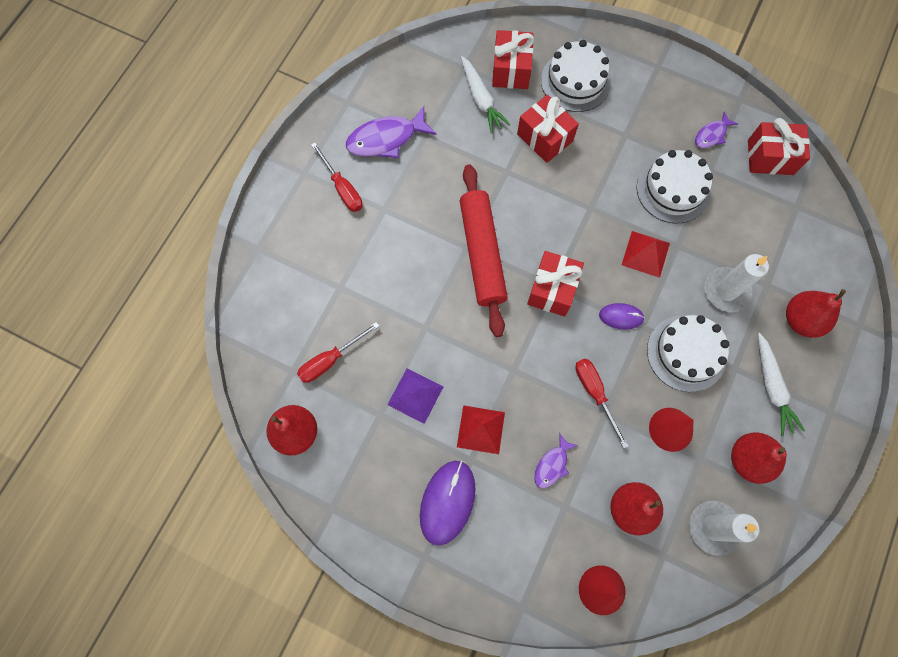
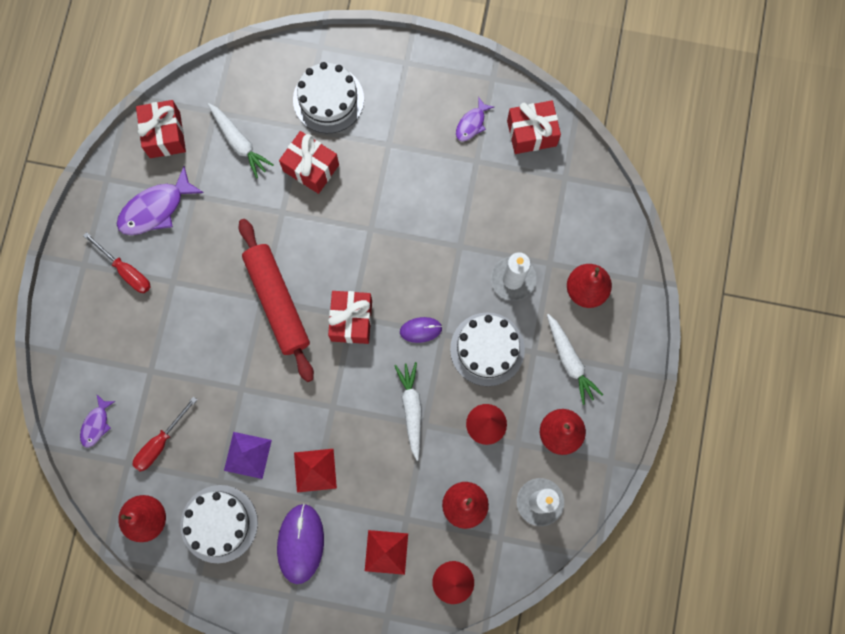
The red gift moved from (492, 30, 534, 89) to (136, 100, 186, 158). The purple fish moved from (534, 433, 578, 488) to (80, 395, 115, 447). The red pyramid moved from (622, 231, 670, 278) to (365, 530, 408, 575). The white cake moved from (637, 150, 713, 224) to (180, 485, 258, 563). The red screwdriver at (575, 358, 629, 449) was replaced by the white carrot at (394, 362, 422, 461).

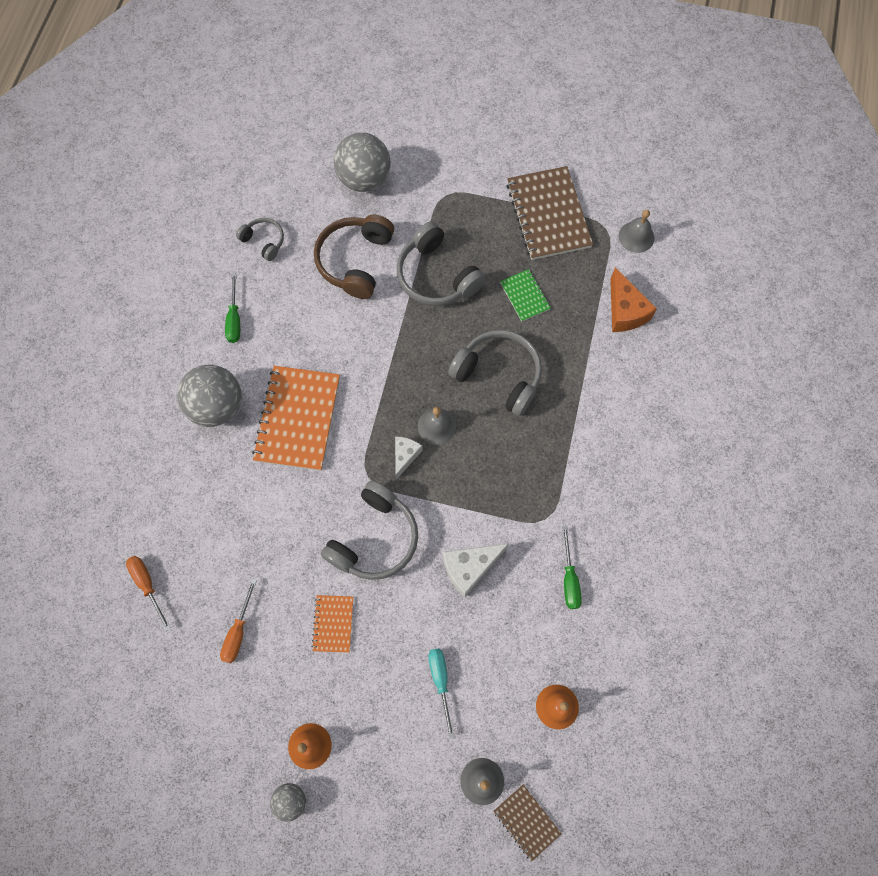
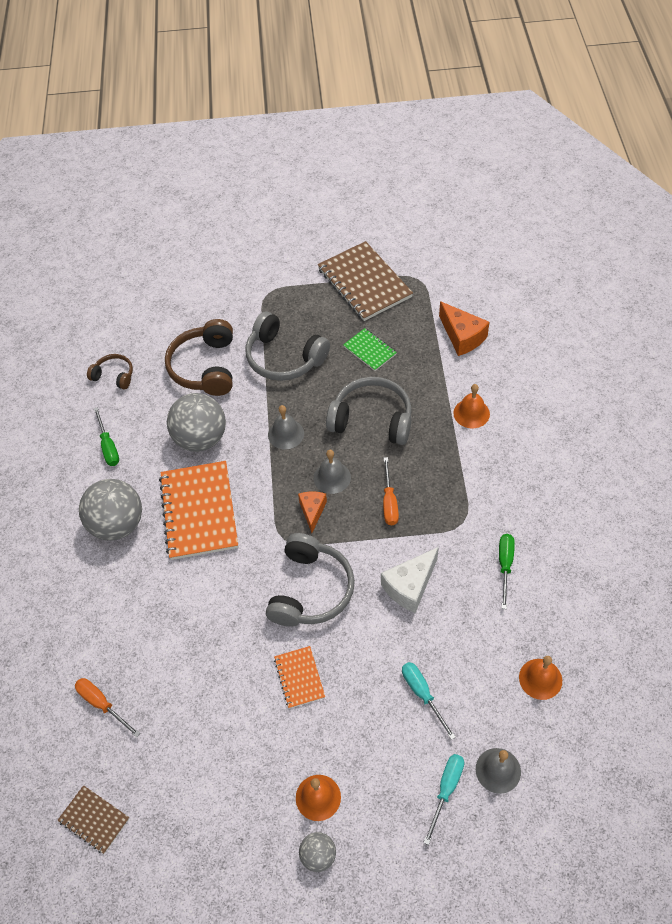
The turquoise screwdriver at (423, 754, 464, 845) appeared. The orange bell at (453, 384, 490, 428) appeared. The orange screwdriver moved from (220, 579, 257, 663) to (383, 457, 399, 525). The grey ball moved from (334, 132, 390, 192) to (167, 393, 226, 452). The brown notebook moved from (493, 785, 562, 861) to (57, 785, 130, 854). The grey bell moved from (619, 210, 654, 253) to (268, 405, 304, 449). The grey headphones at (236, 218, 284, 261) became the brown headphones at (87, 354, 133, 389). The white cheese at (395, 436, 423, 480) became the orange cheese at (298, 492, 327, 533). The green screwdriver at (562, 526, 582, 609) turned 150 degrees counterclockwise.

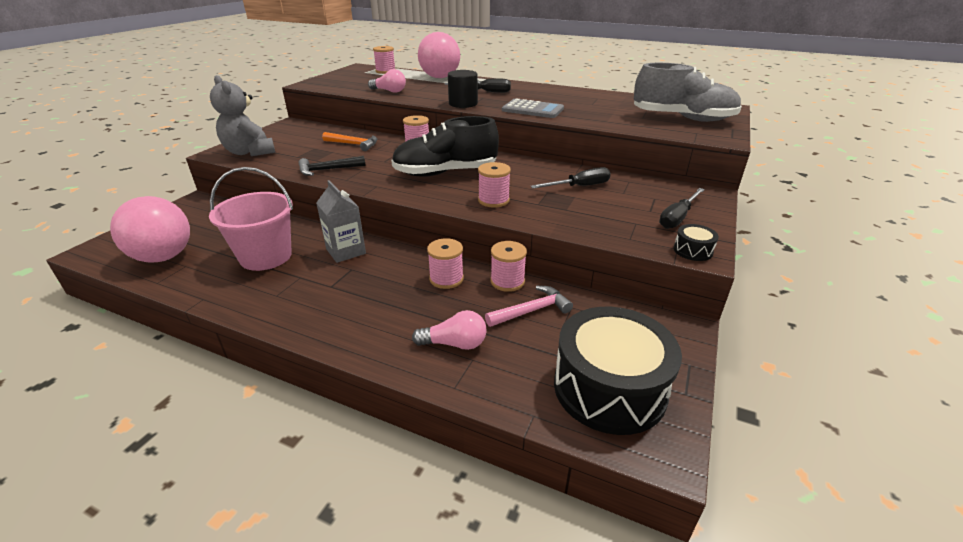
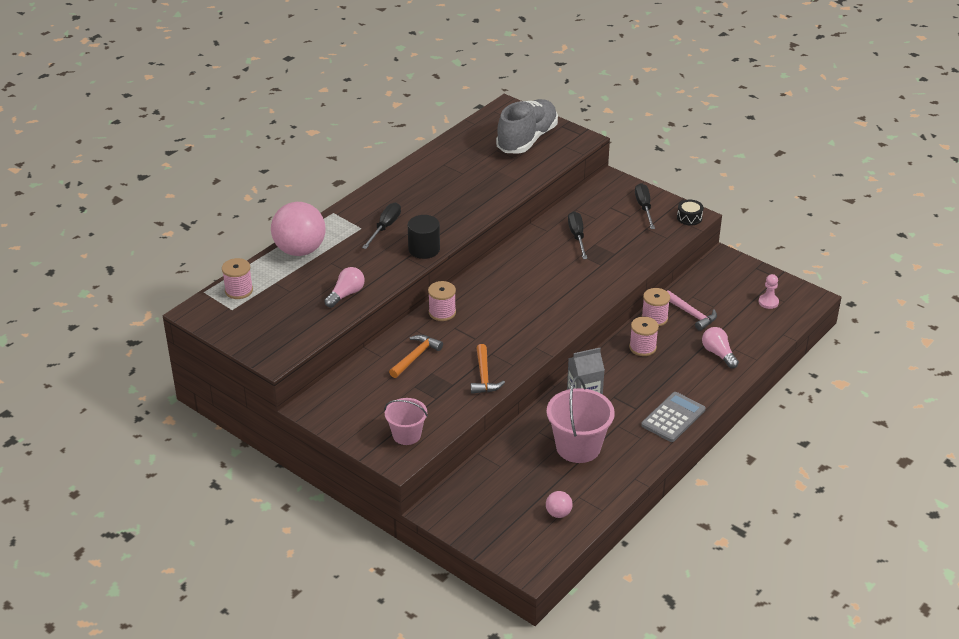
The black shoe at (391, 116, 499, 177) disappeared. The pink spool at (478, 162, 511, 208) disappeared. The grey calculator moved from (502, 98, 564, 118) to (641, 392, 705, 442). The grey teddy bear at (210, 75, 275, 156) was replaced by the pink bucket at (384, 398, 428, 445). The black drum at (554, 307, 682, 435) was replaced by the pink pawn at (759, 274, 779, 309). The black hammer at (298, 156, 365, 176) became the orange hammer at (471, 344, 505, 394). The pink light bulb at (412, 310, 487, 350) turned 45 degrees counterclockwise. The pink hammer at (485, 286, 573, 327) turned 150 degrees clockwise. The black screwdriver at (659, 188, 705, 229) turned 150 degrees counterclockwise. The pink ball at (110, 196, 190, 263) changed to 0.44 times the size.

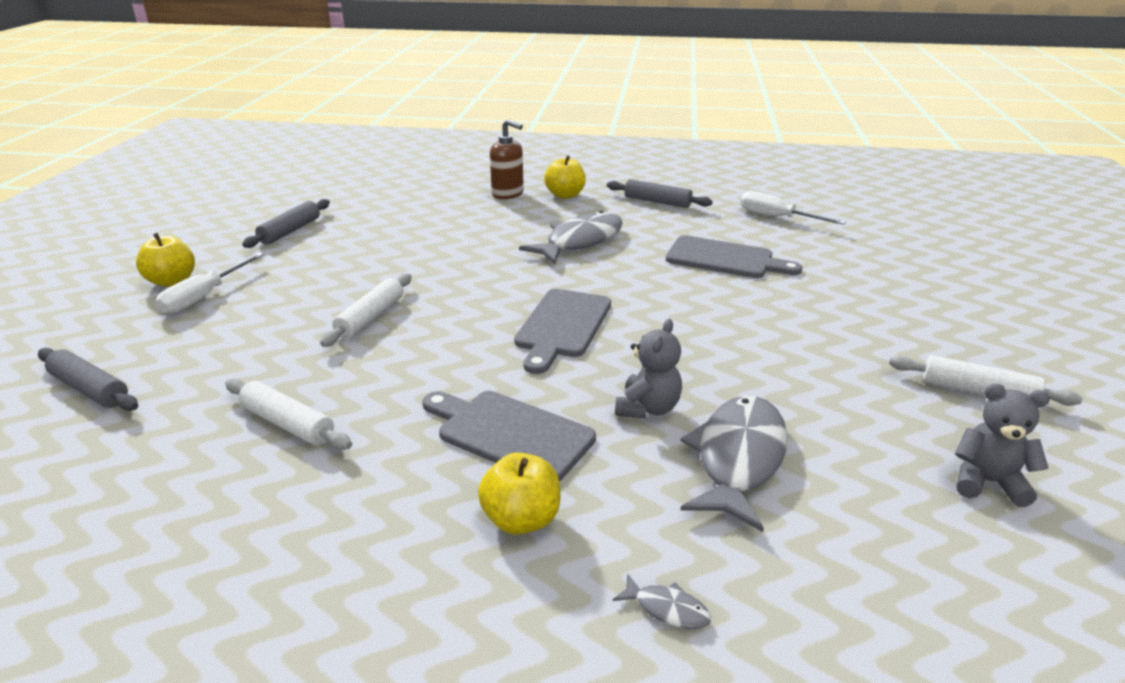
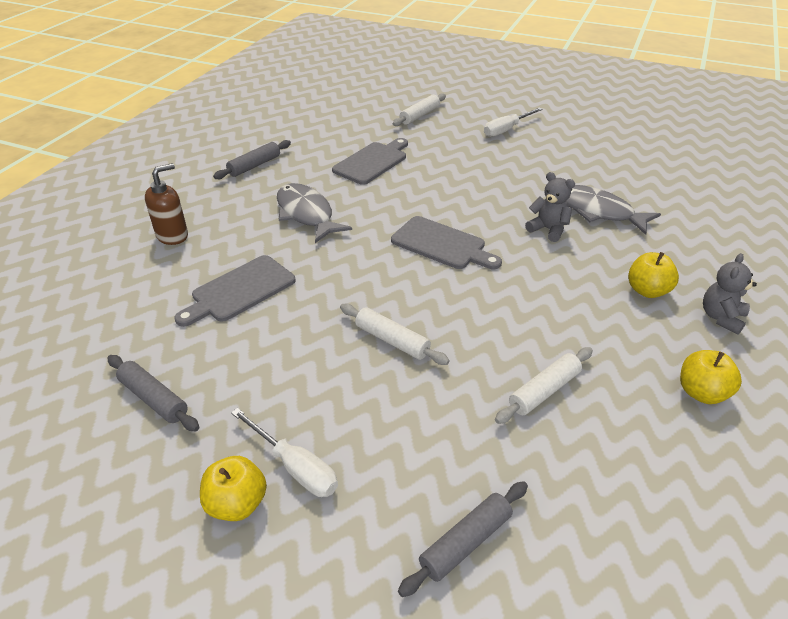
The grey fish at (613, 573, 711, 629) disappeared. The grey cutting board moved from (422, 391, 596, 482) to (174, 255, 296, 327). The yellow apple moved from (544, 155, 586, 199) to (680, 350, 742, 404). The white screwdriver moved from (740, 191, 846, 225) to (484, 108, 543, 137). The white rolling pin moved from (889, 355, 1083, 406) to (392, 93, 446, 126). The grey teddy bear moved from (955, 384, 1050, 507) to (703, 253, 757, 334).

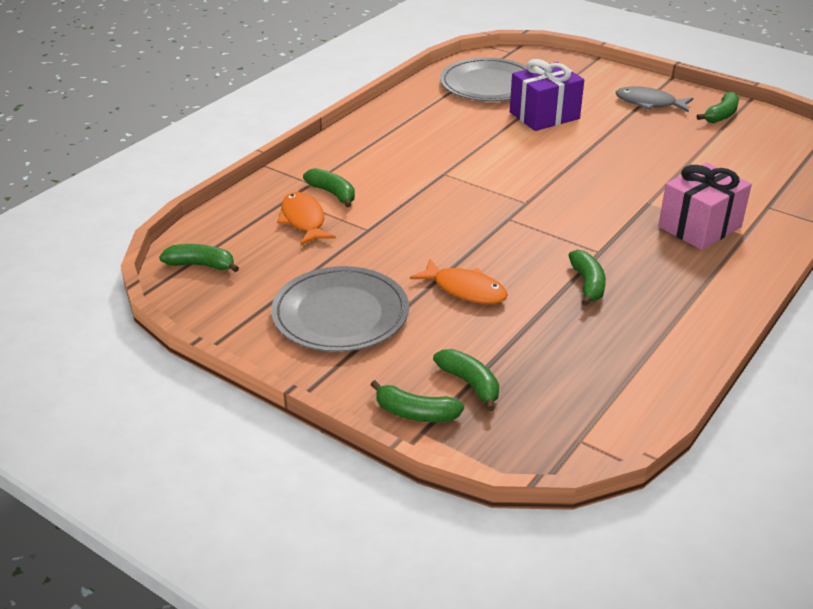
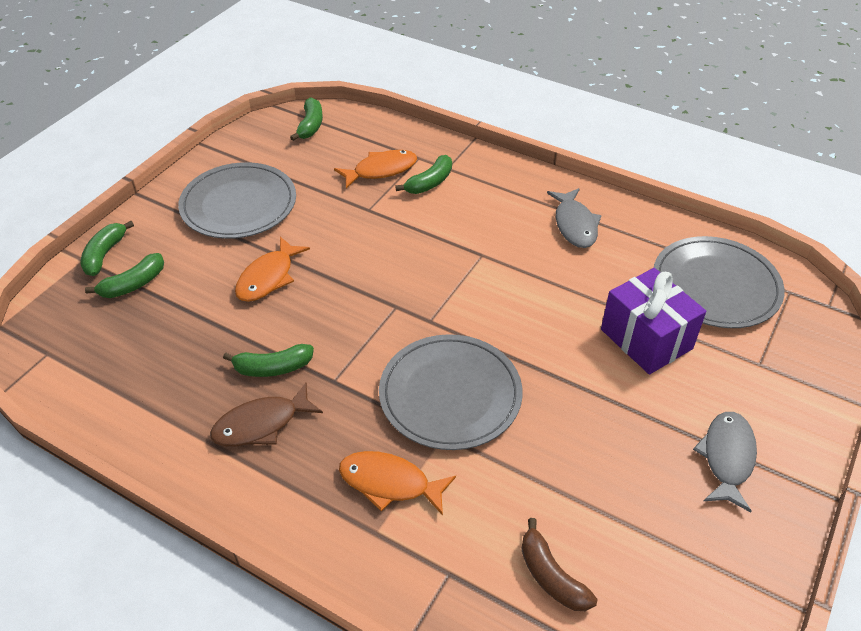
The green banana at (697, 92, 739, 123) disappeared. The brown fish at (210, 383, 323, 447) appeared. The grey plate at (379, 334, 523, 450) appeared. The brown banana at (521, 518, 597, 611) appeared. The grey fish at (547, 188, 602, 248) appeared. The pink gift at (658, 163, 752, 250) was replaced by the orange fish at (339, 451, 456, 516).

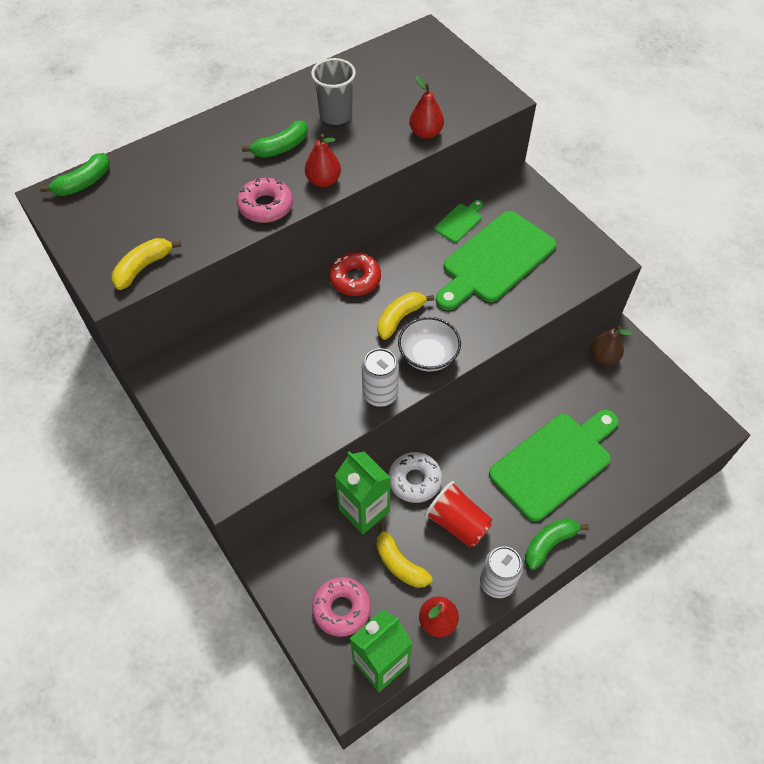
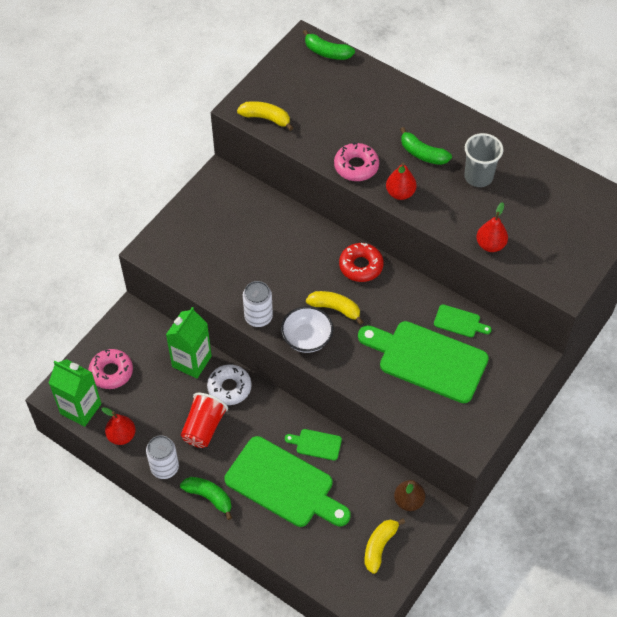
The green cutting board at (285, 429, 342, 461) appeared. The yellow banana moved from (377, 524, 433, 588) to (365, 518, 405, 574).

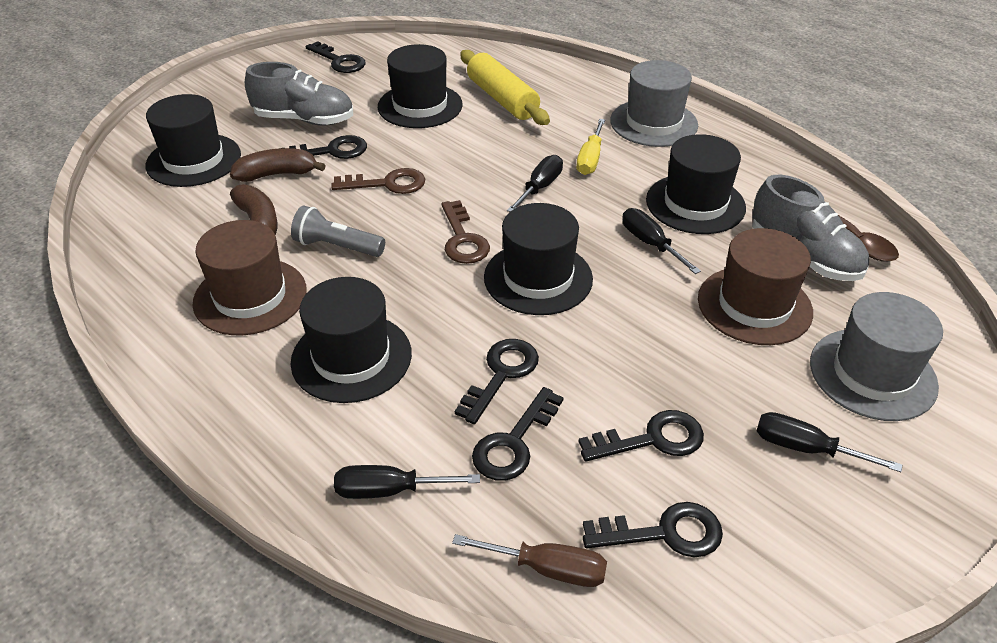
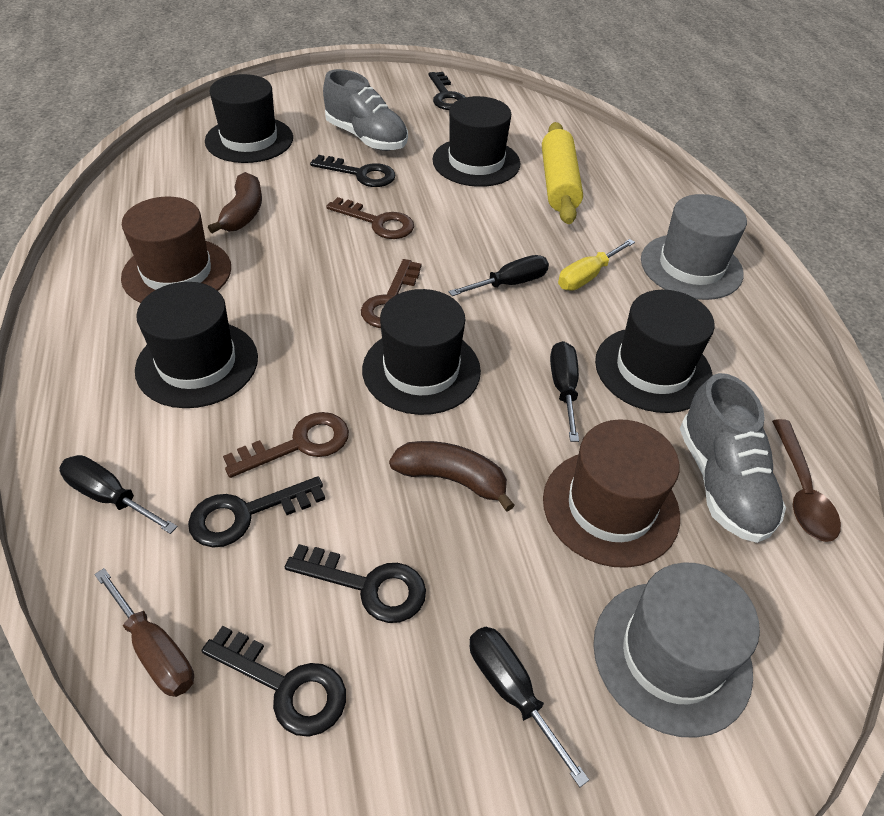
The grey flashlight at (291, 206, 385, 257) disappeared. The brown banana moved from (230, 148, 326, 182) to (389, 441, 515, 511). The black key at (455, 339, 539, 424) became the brown key at (223, 412, 349, 478).

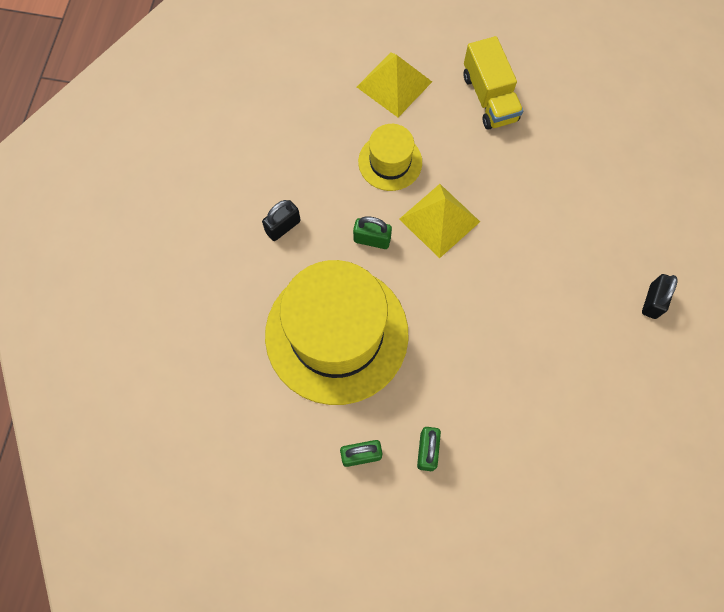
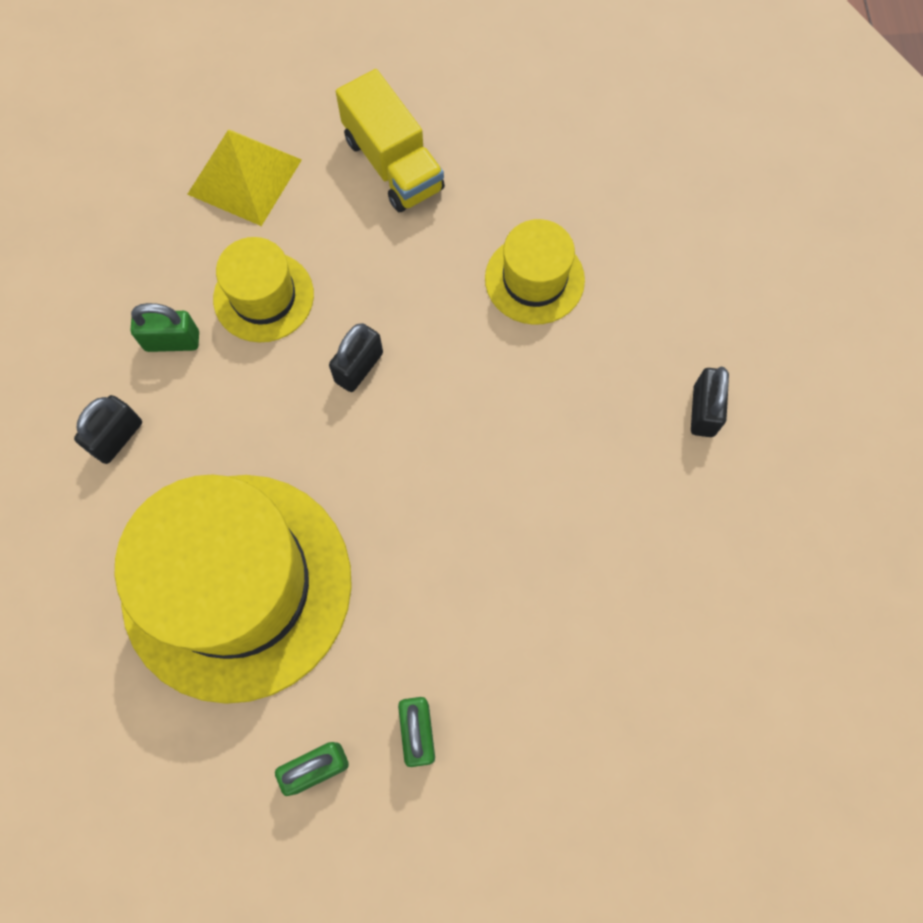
The yellow hat at (485, 219, 585, 325) appeared. The green padlock moved from (353, 216, 392, 249) to (131, 303, 199, 352). The yellow pyramid at (399, 184, 480, 258) was replaced by the black padlock at (329, 323, 383, 392).

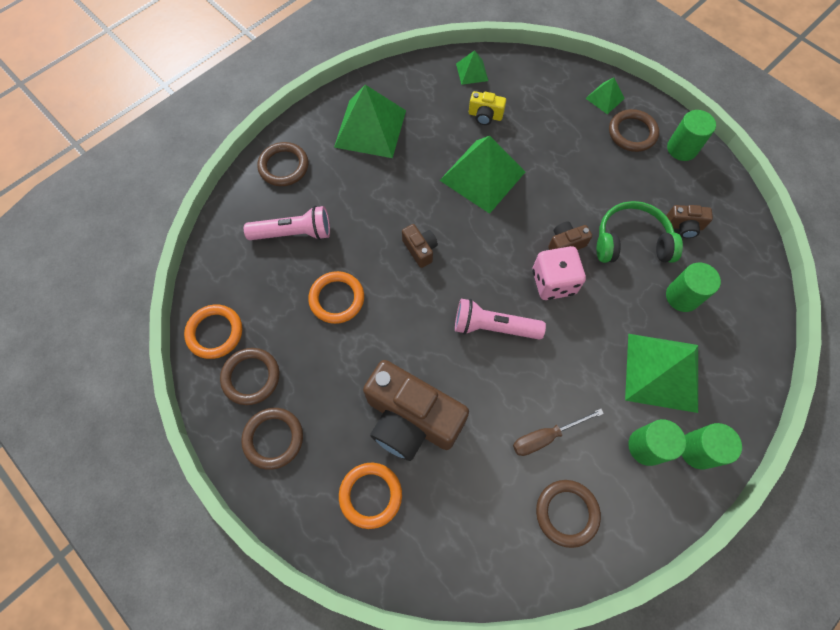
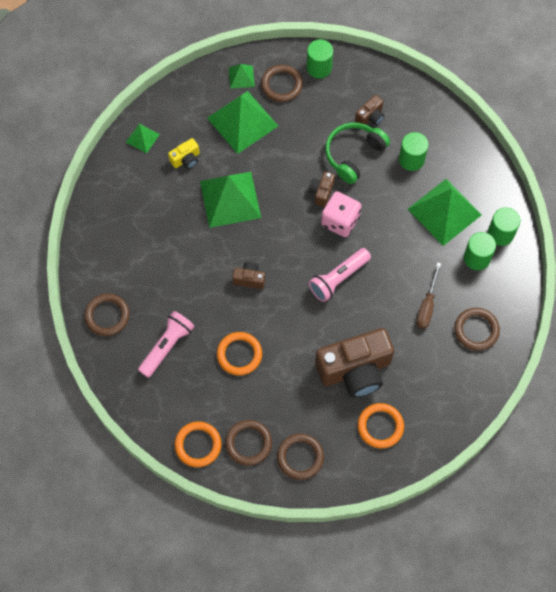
The green pyramid moved from (334, 85, 406, 158) to (207, 91, 278, 154).

